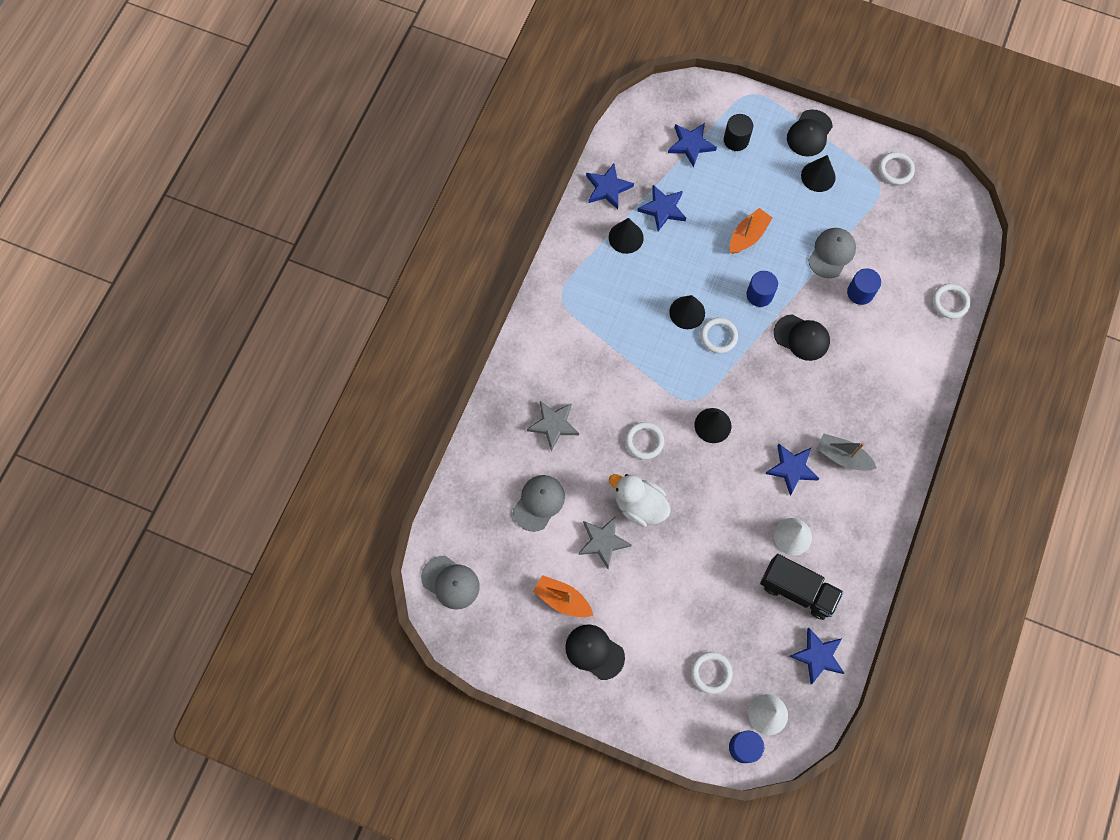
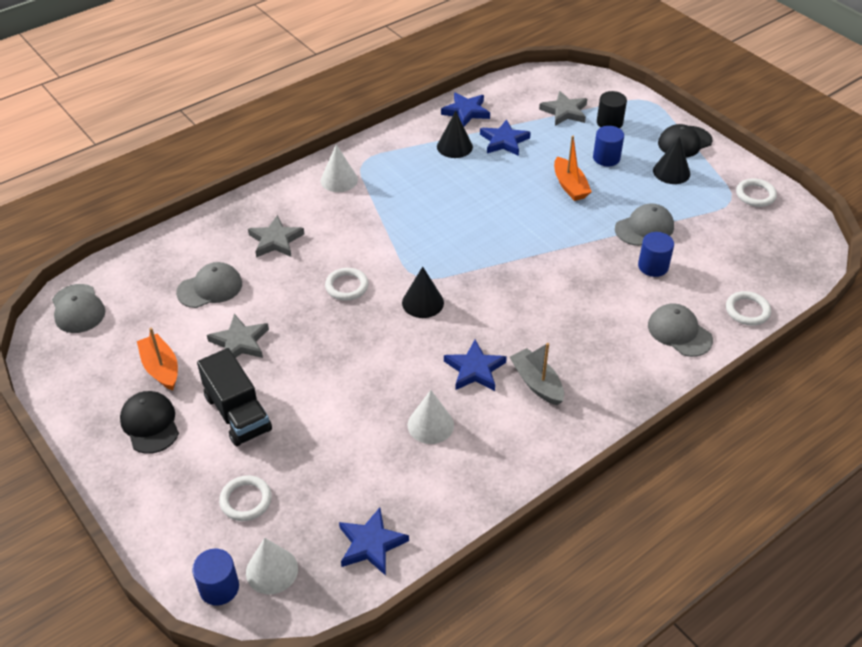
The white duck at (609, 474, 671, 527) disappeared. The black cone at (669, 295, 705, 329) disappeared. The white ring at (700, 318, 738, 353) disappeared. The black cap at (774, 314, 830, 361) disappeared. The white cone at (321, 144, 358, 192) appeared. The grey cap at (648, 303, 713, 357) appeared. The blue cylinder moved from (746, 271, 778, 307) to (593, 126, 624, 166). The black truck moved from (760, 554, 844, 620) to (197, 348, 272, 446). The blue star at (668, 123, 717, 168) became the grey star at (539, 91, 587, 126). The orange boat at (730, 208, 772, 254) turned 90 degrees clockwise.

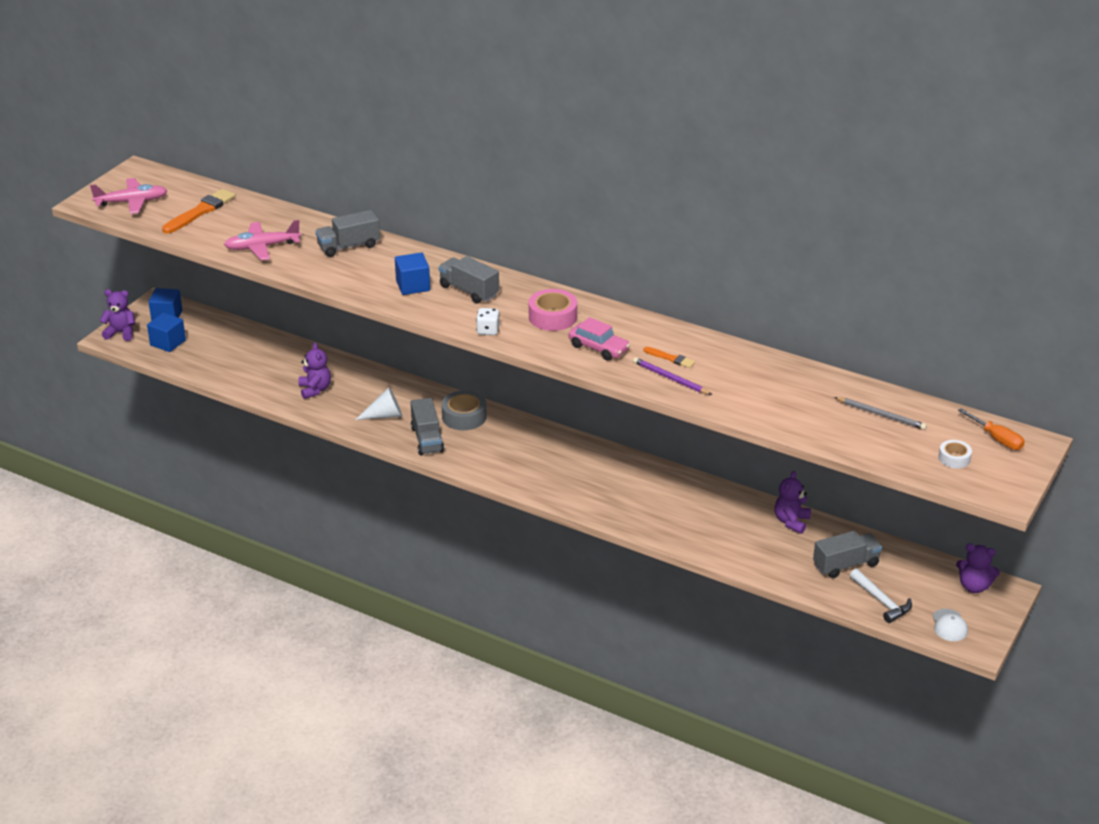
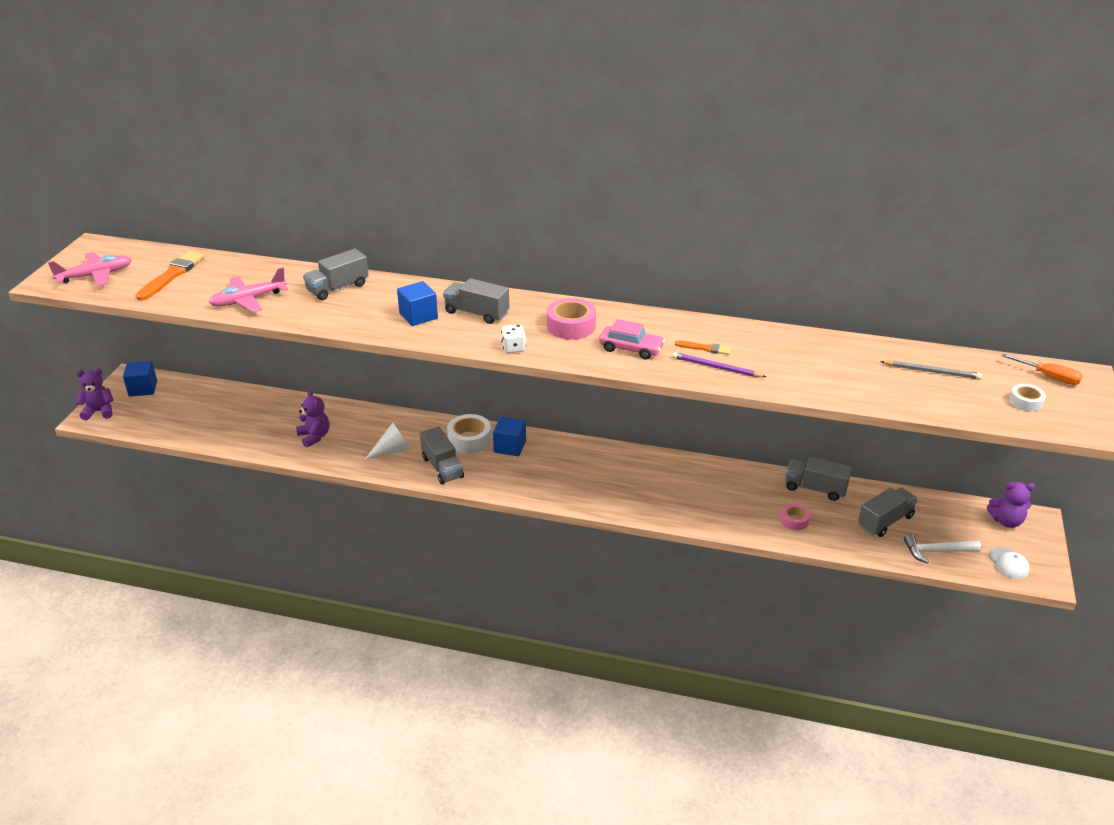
The pink tape at (781, 504, 810, 530) appeared. The blue cube moved from (147, 313, 186, 352) to (493, 417, 526, 456). The purple teddy bear at (775, 471, 811, 534) was replaced by the grey truck at (785, 457, 852, 501). The grey tape at (442, 390, 487, 430) became the white tape at (447, 414, 491, 453). The white hammer at (850, 569, 912, 623) turned 135 degrees clockwise.

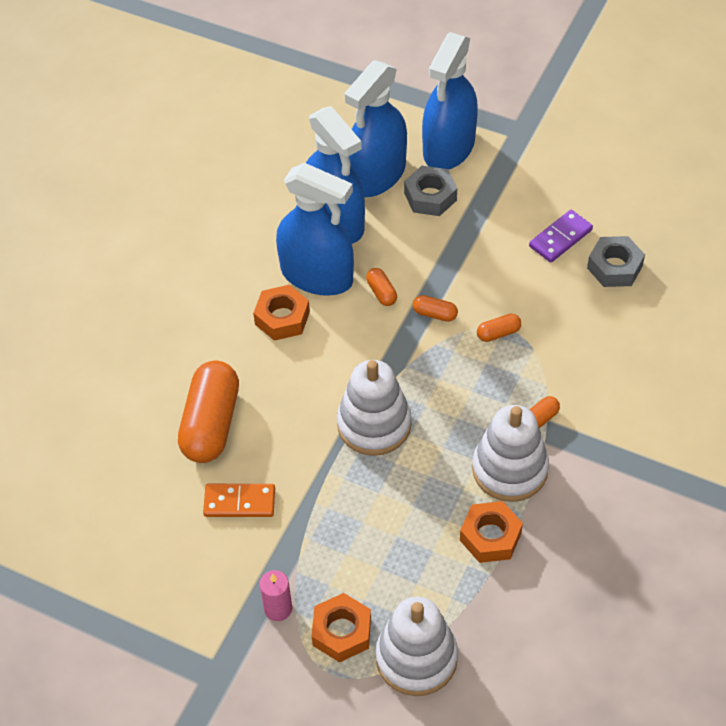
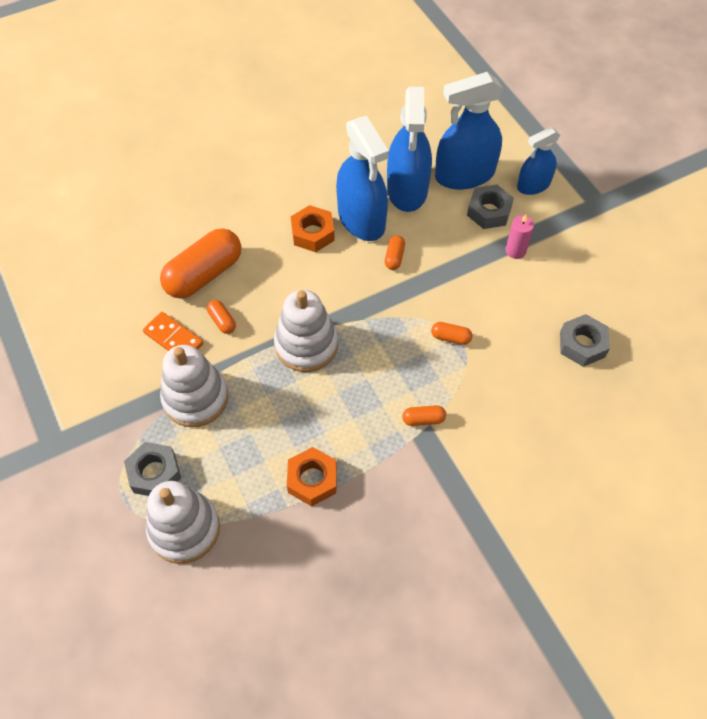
The purple domino at (529, 210, 593, 263) disappeared. The pink candle moved from (260, 570, 292, 621) to (505, 214, 534, 259). The orange capsule moved from (413, 295, 458, 322) to (207, 300, 236, 334). The white stacking toy moved from (472, 405, 549, 502) to (160, 345, 228, 427). The orange nut at (312, 593, 371, 662) became the grey nut at (124, 442, 181, 496). The blue spray bottle at (422, 32, 478, 170) changed to 0.60 times the size.

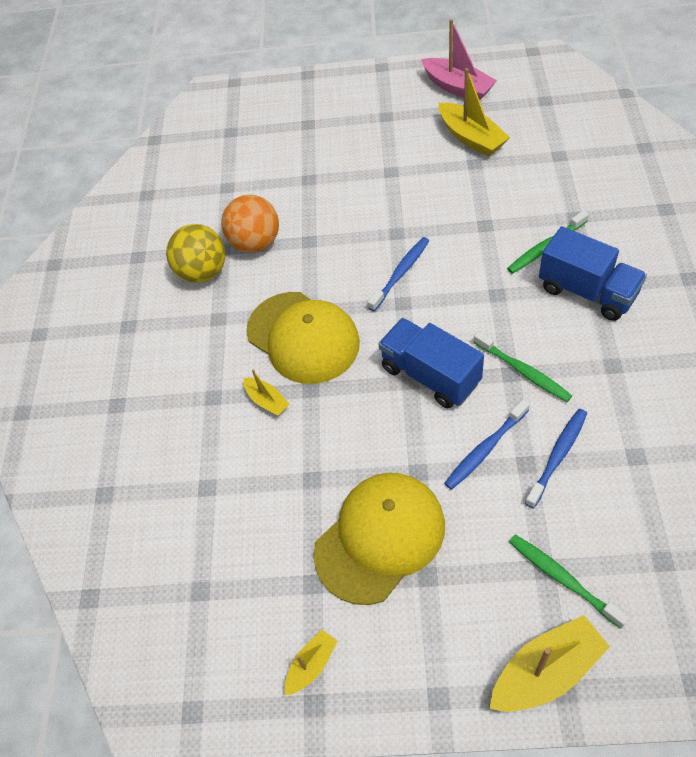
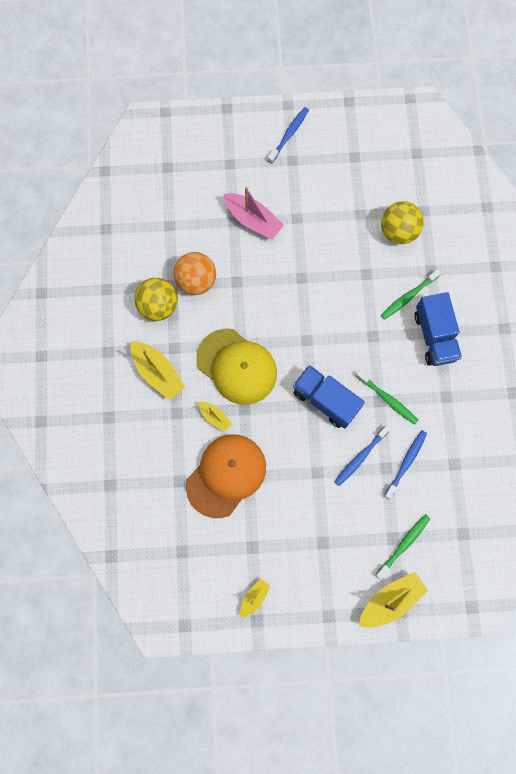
The yellow cap at (313, 473, 445, 605) disappeared. The orange cap at (186, 434, 266, 518) appeared. The yellow ball at (381, 201, 424, 244) appeared. The blue toothbrush moved from (368, 237, 429, 312) to (267, 107, 309, 164). The pink boat moved from (421, 19, 497, 100) to (223, 187, 284, 239). The yellow boat moved from (439, 68, 510, 156) to (131, 341, 185, 400). The green toothbrush at (509, 535, 629, 629) turned 90 degrees clockwise. The blue truck at (539, 226, 647, 321) turned 45 degrees clockwise.

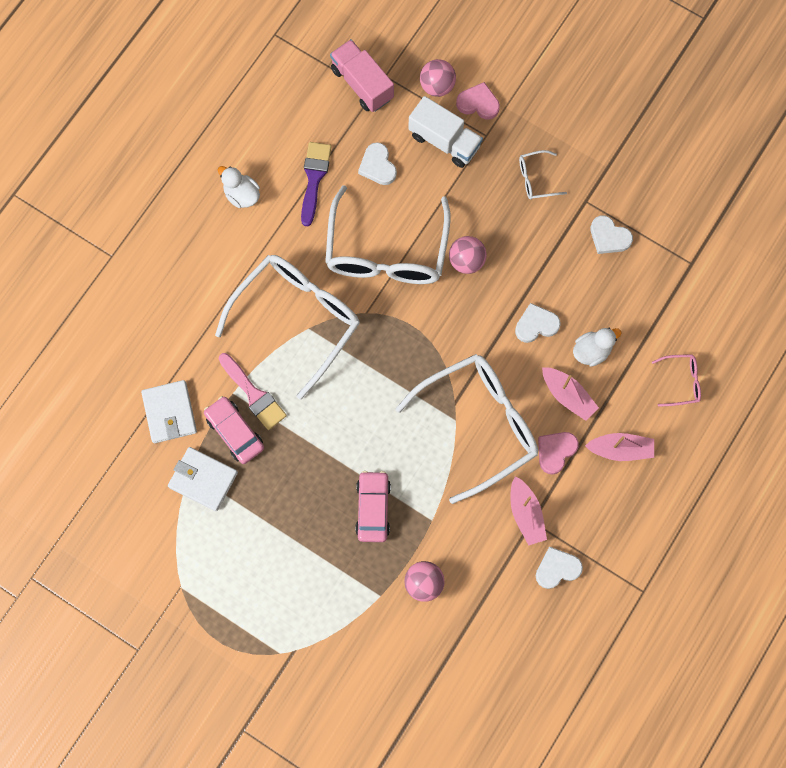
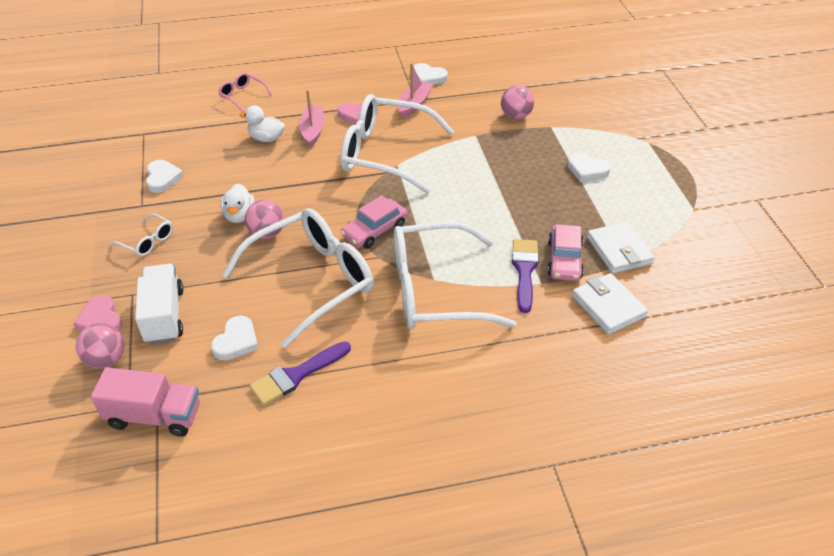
The pink boat at (585, 433, 654, 461) disappeared. The white duck moved from (218, 166, 260, 208) to (221, 184, 255, 223). The pink car moved from (355, 471, 391, 542) to (341, 195, 407, 249). The white heart moved from (515, 303, 561, 343) to (567, 153, 610, 182). The pink brush at (219, 353, 287, 430) became the purple brush at (512, 239, 539, 313). The white wallet at (141, 380, 197, 443) turned 60 degrees counterclockwise. The pink truck at (330, 39, 394, 112) turned 90 degrees counterclockwise.

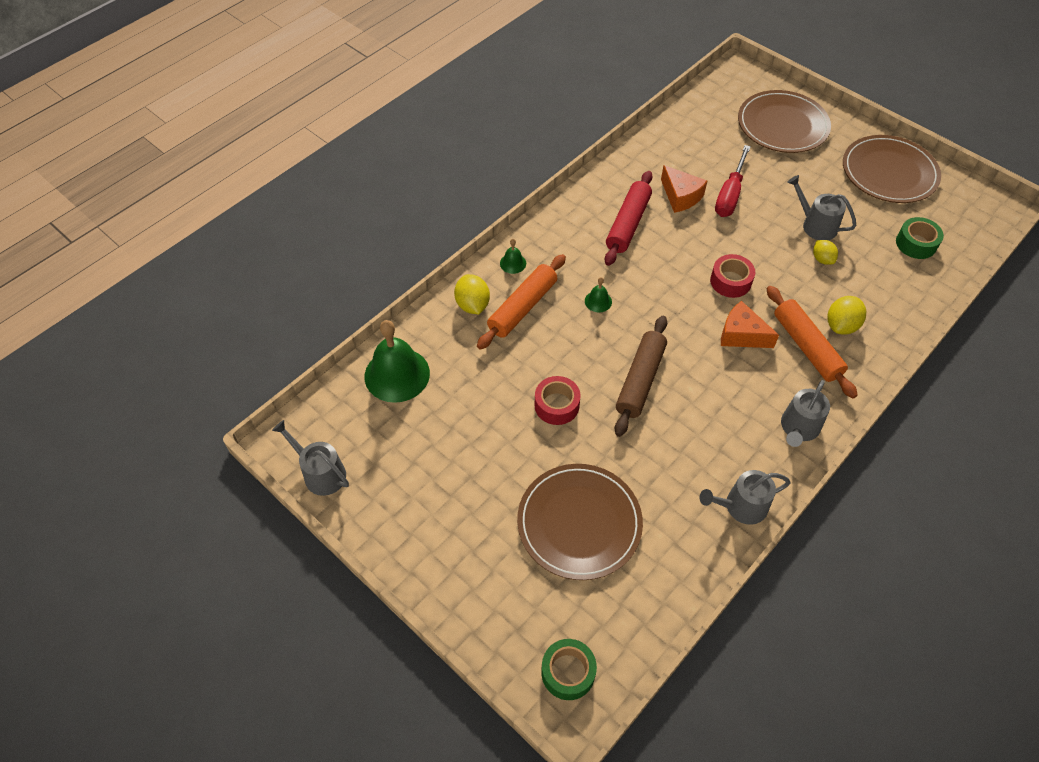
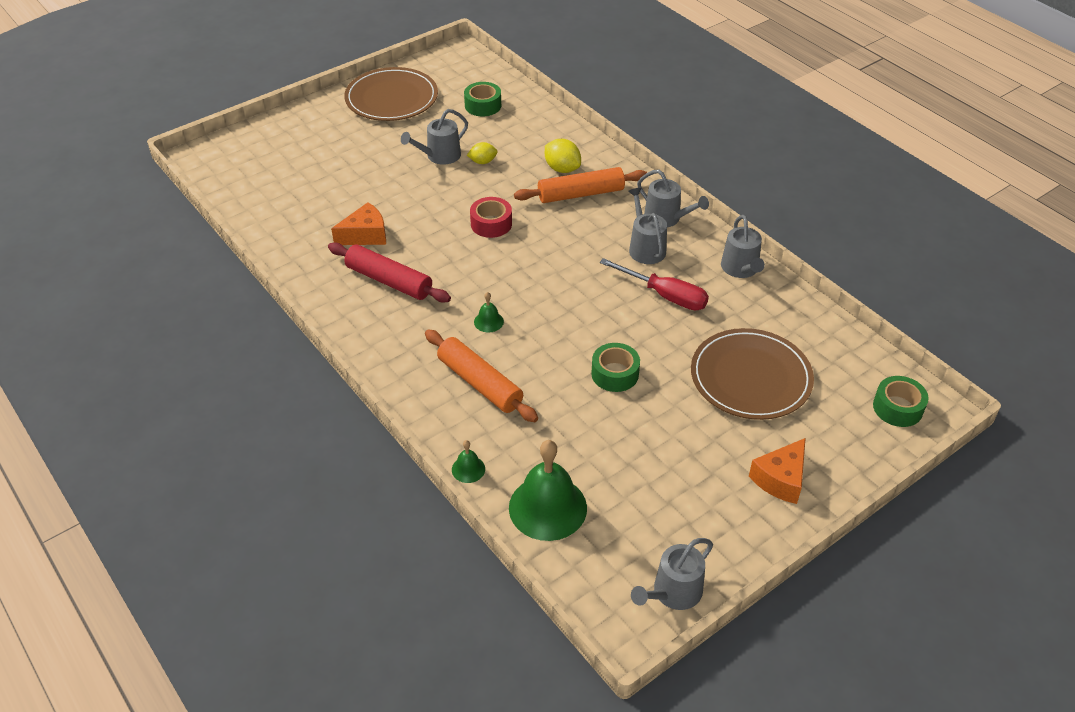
The yellow lemon at (454, 274, 490, 314) disappeared. The brown rolling pin at (615, 316, 667, 437) disappeared. The brown plate at (738, 90, 831, 153) disappeared. The grey watering can at (629, 188, 667, 264) appeared. The green bell moved from (500, 239, 526, 274) to (452, 440, 485, 483). The red screwdriver moved from (715, 145, 751, 217) to (600, 258, 709, 310). The orange cheese moved from (721, 301, 779, 348) to (749, 438, 806, 504). The red tape at (535, 376, 581, 425) became the green tape at (591, 343, 640, 392).

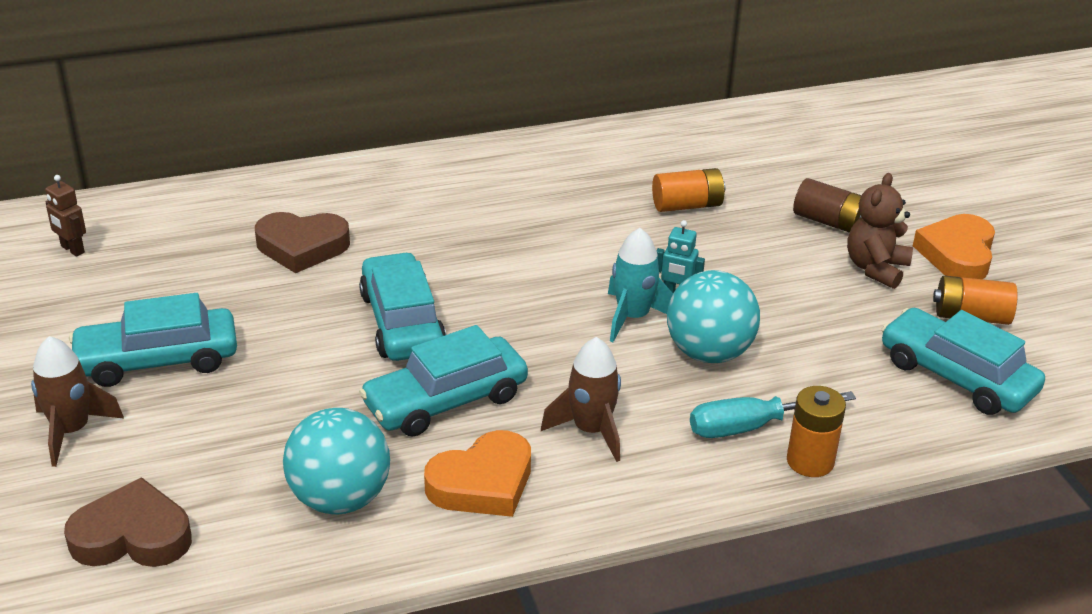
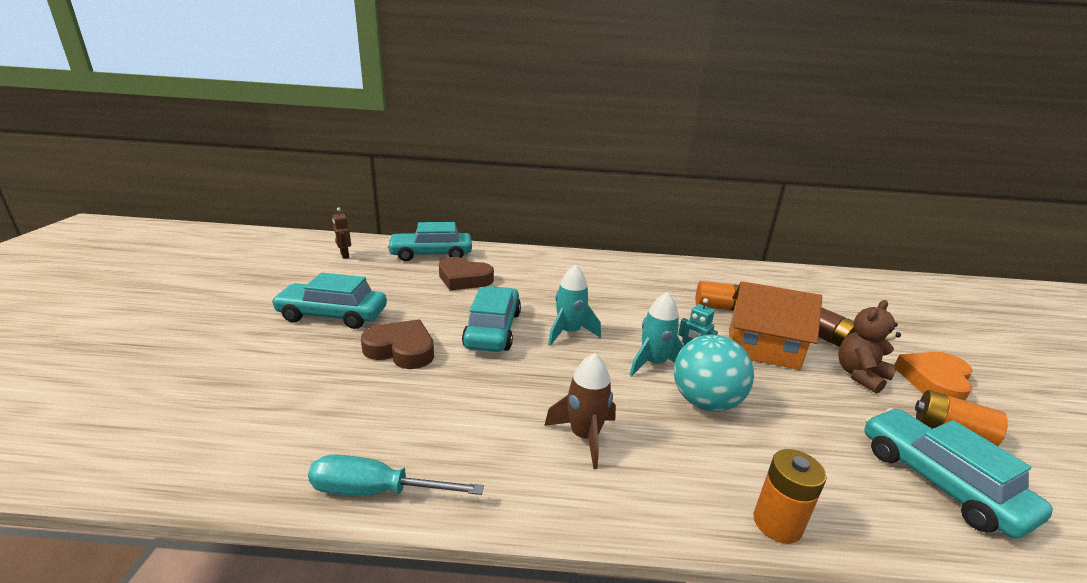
The brown rocket at (31, 336, 124, 467) disappeared. The turquoise ball at (283, 408, 390, 514) disappeared. The orange heart at (424, 430, 531, 517) disappeared. The turquoise rocket at (548, 265, 601, 346) appeared. The orange house at (729, 281, 822, 370) appeared. The brown heart moved from (64, 477, 192, 567) to (361, 319, 434, 369). The turquoise car moved from (359, 325, 528, 437) to (387, 222, 472, 261). The turquoise screwdriver moved from (690, 391, 856, 438) to (308, 454, 484, 496).

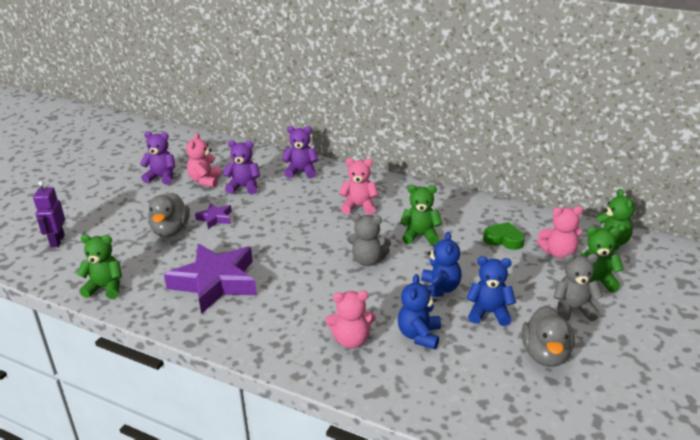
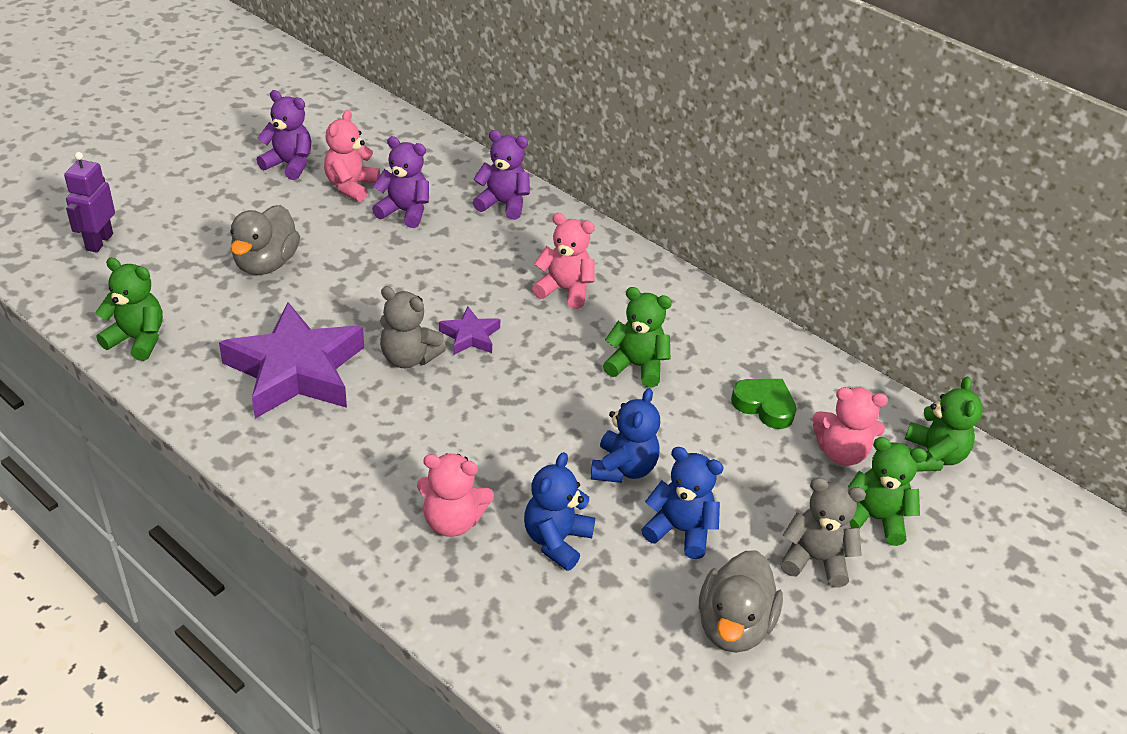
The purple star moved from (195, 203, 232, 229) to (439, 307, 501, 355). The grey teddy bear moved from (348, 214, 391, 266) to (380, 286, 446, 368).

